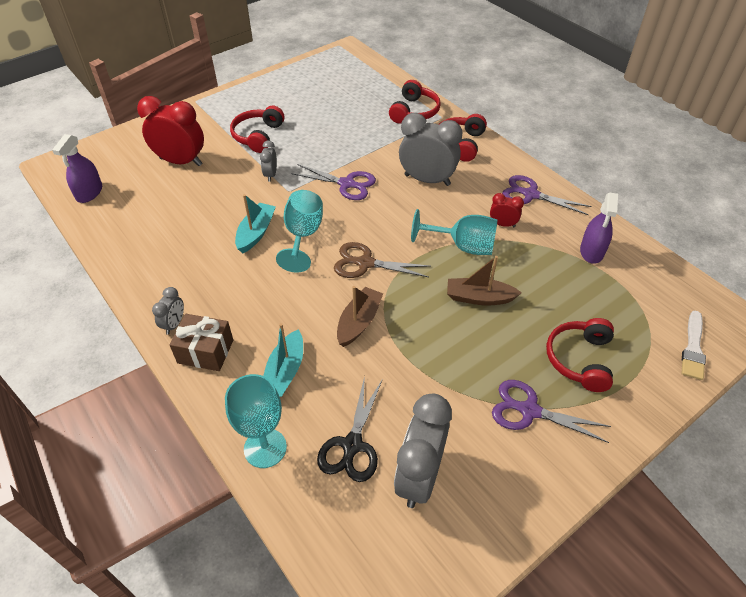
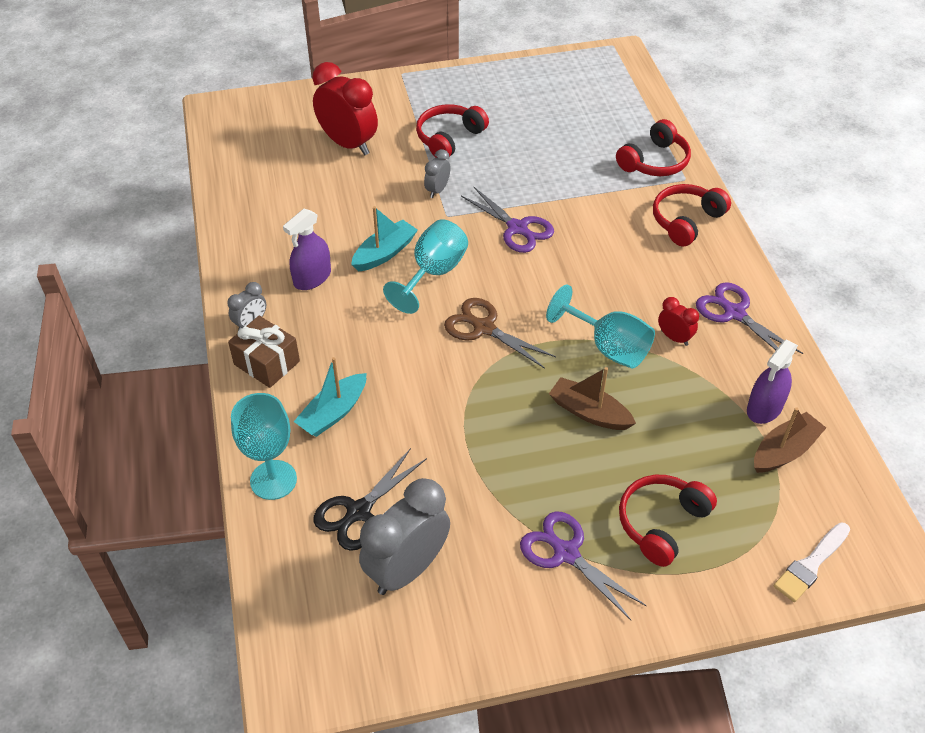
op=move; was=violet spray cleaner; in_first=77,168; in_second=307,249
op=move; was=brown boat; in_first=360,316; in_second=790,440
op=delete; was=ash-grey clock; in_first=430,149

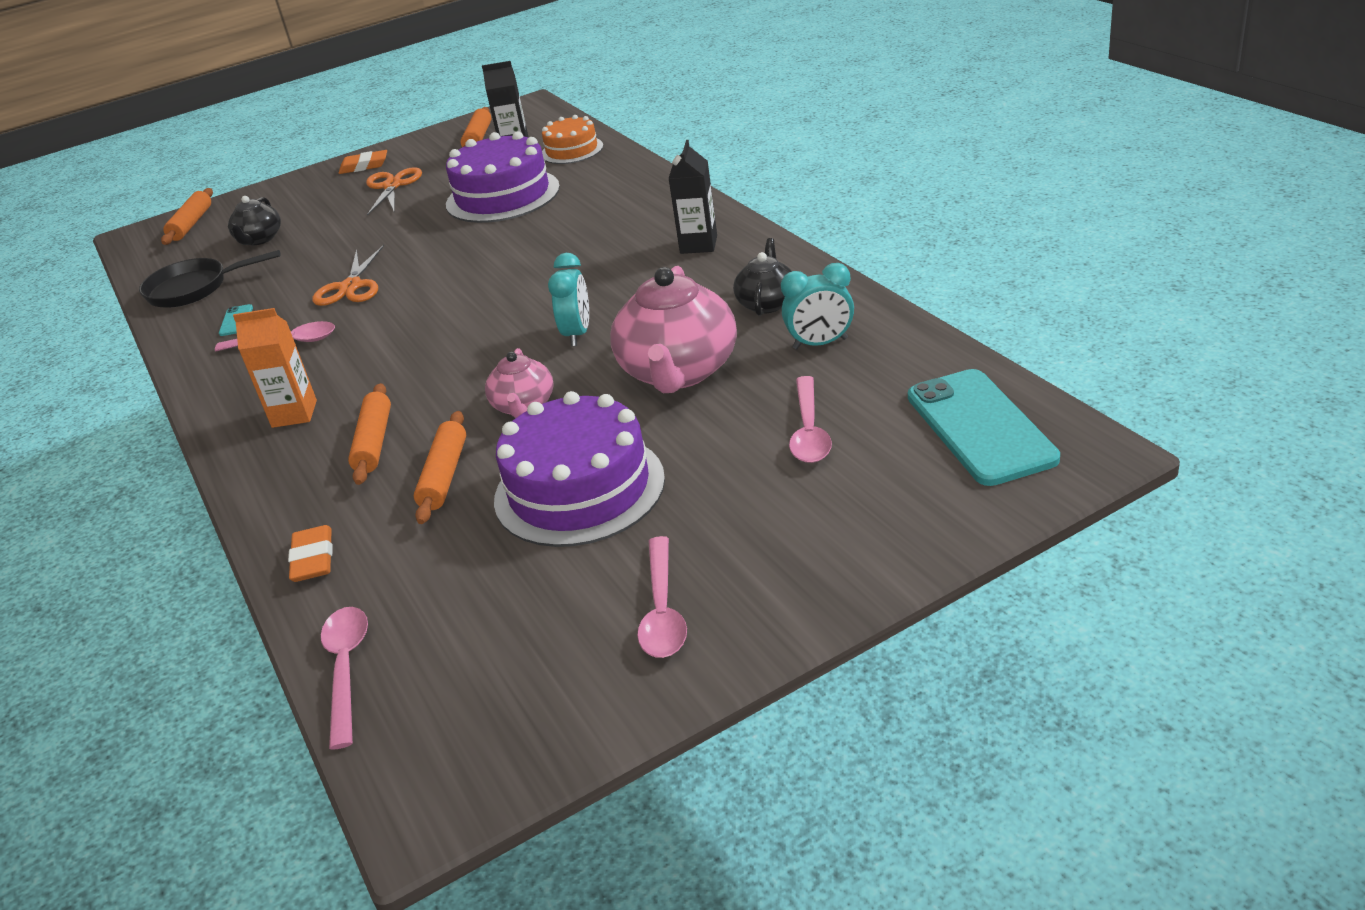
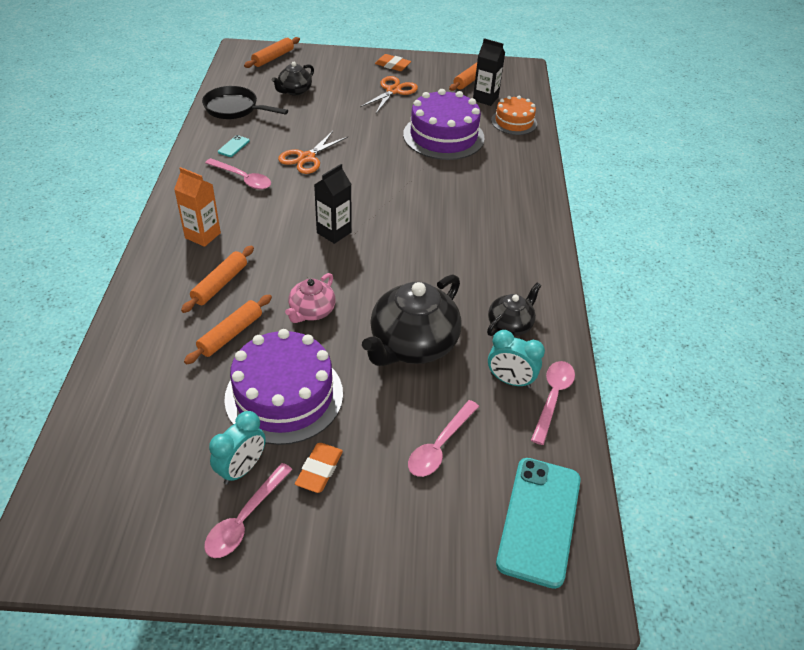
op=move; was=aqua clock; in_first=568,299; in_second=237,448
op=move; was=bright orange pencil eraser; in_first=310,553; in_second=319,468
op=move; was=jet-black juice carton; in_first=692,197; in_second=333,204
op=recolor; was=pink tea pot; now=jet-black tea pot; in_first=673,329; in_second=412,320
op=move; was=pink spoon; in_first=344,678; in_second=553,403

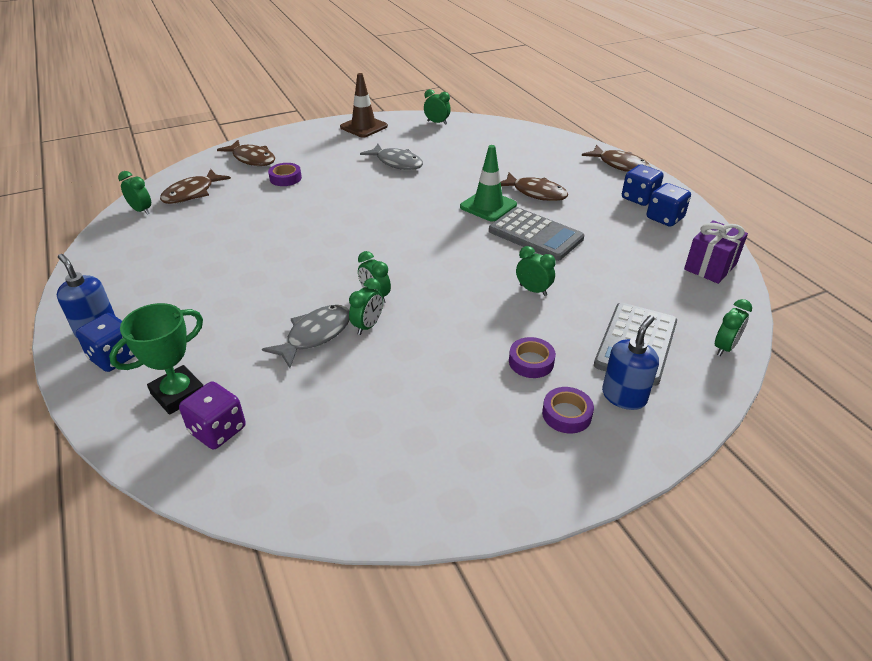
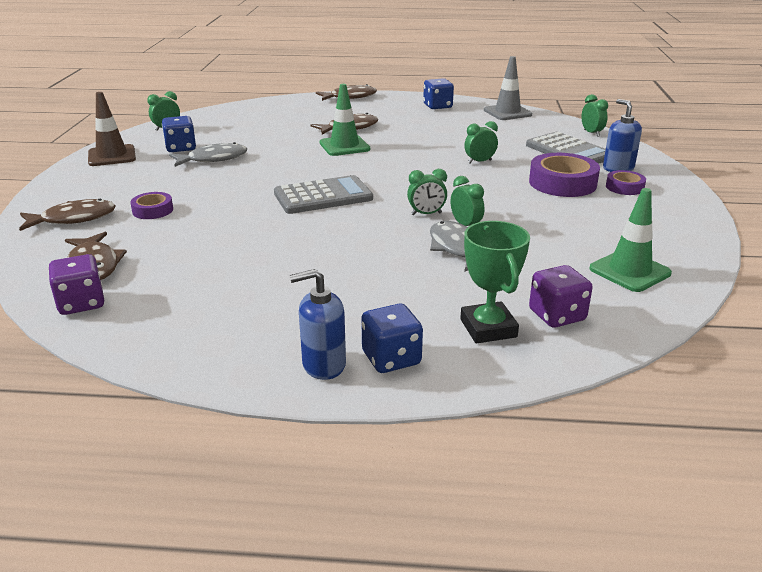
op=replace; was=leaf-green clock; now=violet game die; in_first=134,193; in_second=76,284
op=move; was=cobalt game die; in_first=643,185; in_second=179,134
op=move; was=ash-grey calculator; in_first=536,234; in_second=323,194
op=replace; was=violet wrapped gift; now=ash-grey road cone; in_first=716,252; in_second=508,88
op=resize; was=violet tape; in_first=532,357; in_second=564,175; ratio=1.82
op=insert; now=leaf-green road cone; in_second=630,240

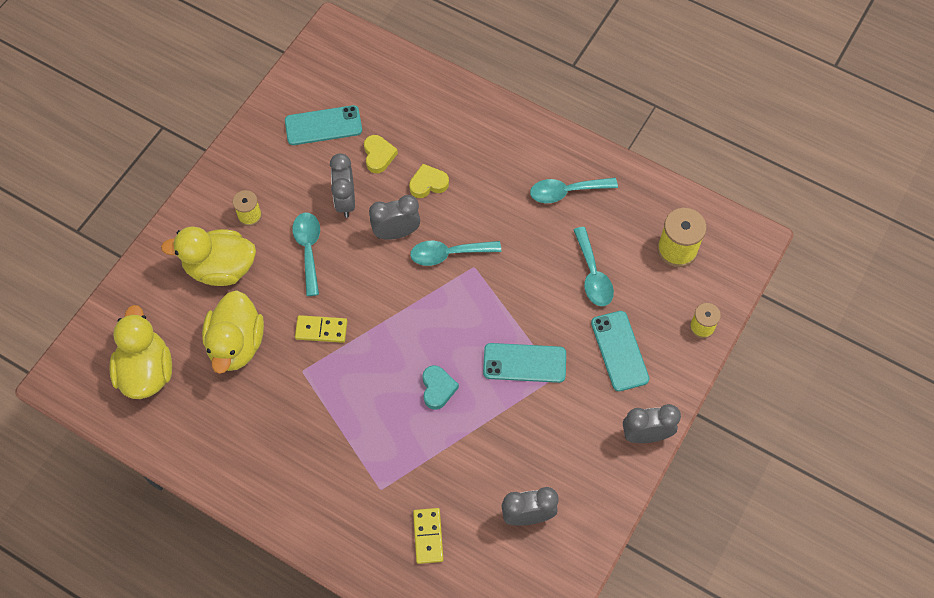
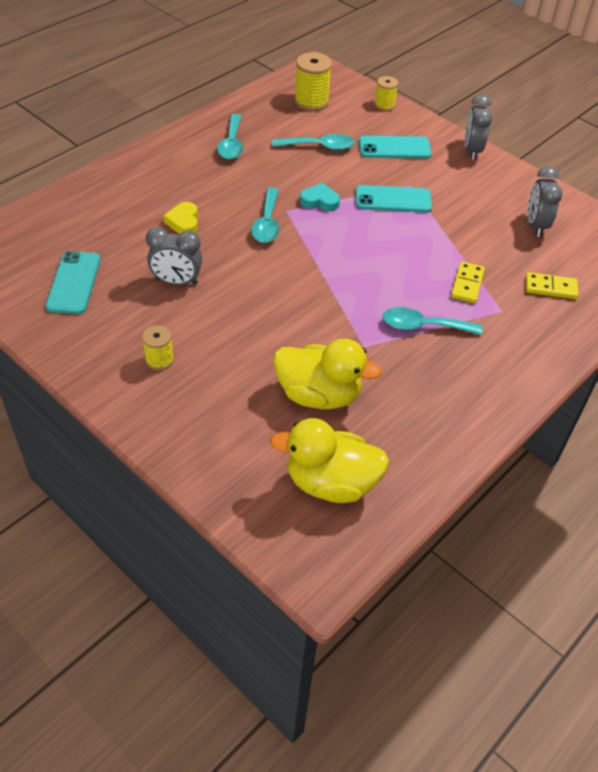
op=move; was=aqua heart; in_first=440,387; in_second=320,197
op=rotate; was=aqua smartphone; in_first=524,363; in_second=394,198; clockwise=75
op=move; was=aqua spoon; in_first=306,254; in_second=432,321
op=move; was=yellow domino tile; in_first=321,329; in_second=468,282
op=delete; was=yellow toy duck; in_first=208,256
op=delete; was=yellow heart; in_first=381,154
op=delete; was=ash-grey clock; in_first=394,217

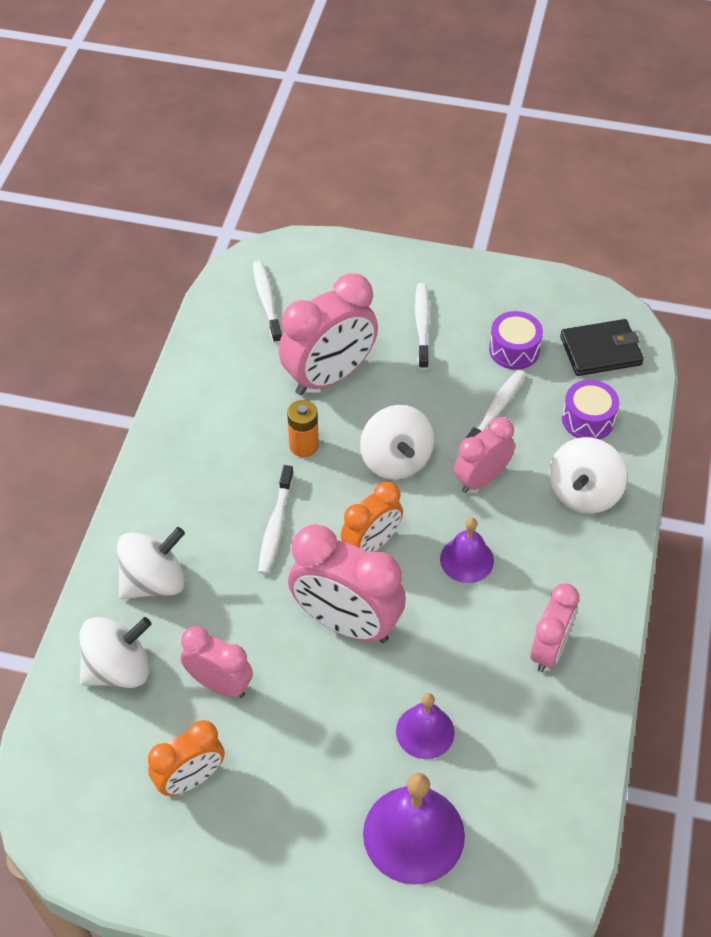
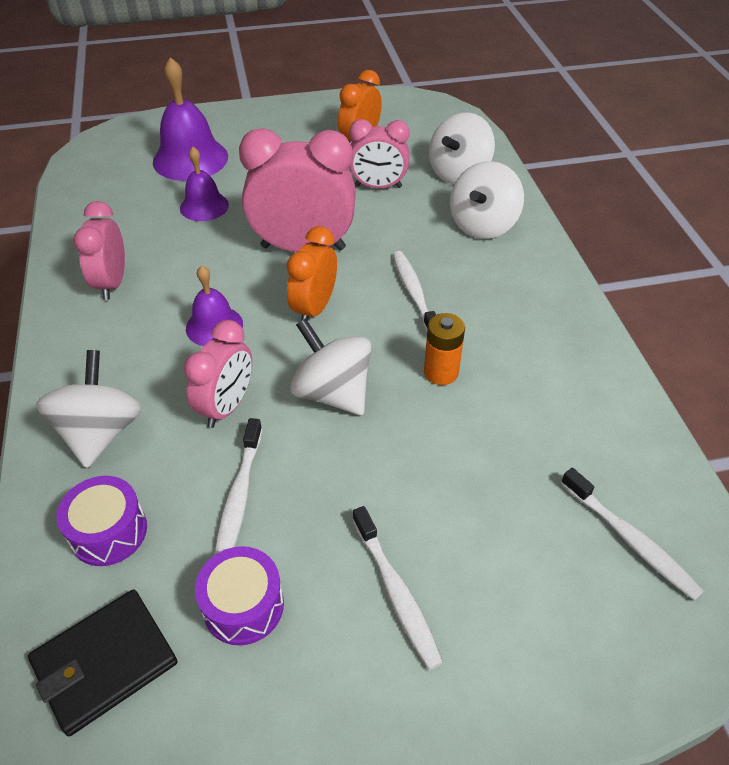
op=delete; was=pink clock; in_first=328,334

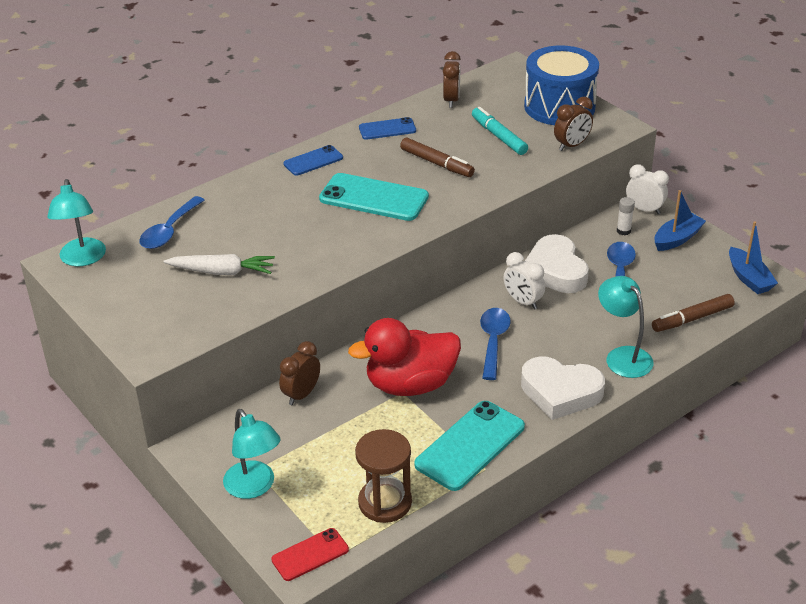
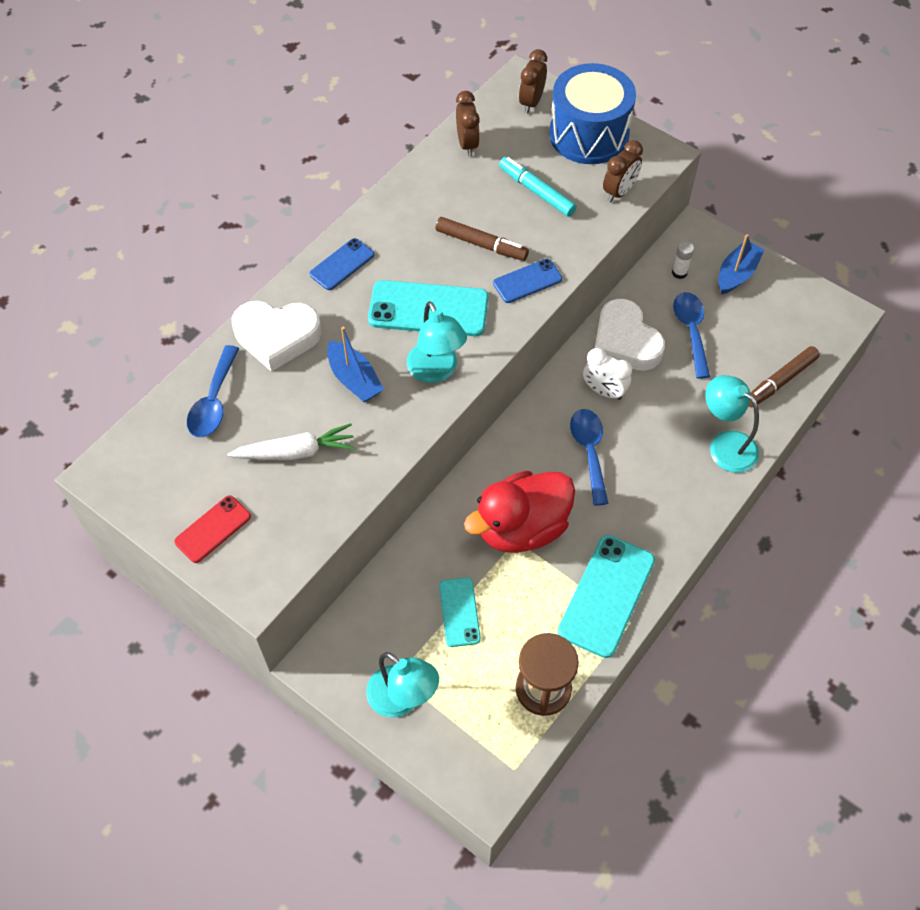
op=move; was=crimson smartphone; in_first=310,554; in_second=212,529
op=move; was=pure white heart; in_first=563,388; in_second=277,336
op=move; was=cobalt boat; in_first=753,257; in_second=355,365
op=move; was=aqua lamp; in_first=76,223; in_second=437,342
op=insert; now=aqua smartphone; in_second=460,612
op=move; was=cobalt smartphone; in_first=387,128; in_second=527,281
op=move; was=brown clock; in_first=299,373; in_second=533,81
op=delete; was=pure white clock; in_first=647,189

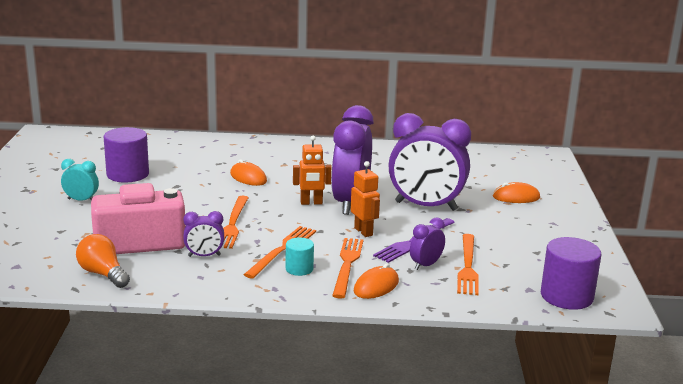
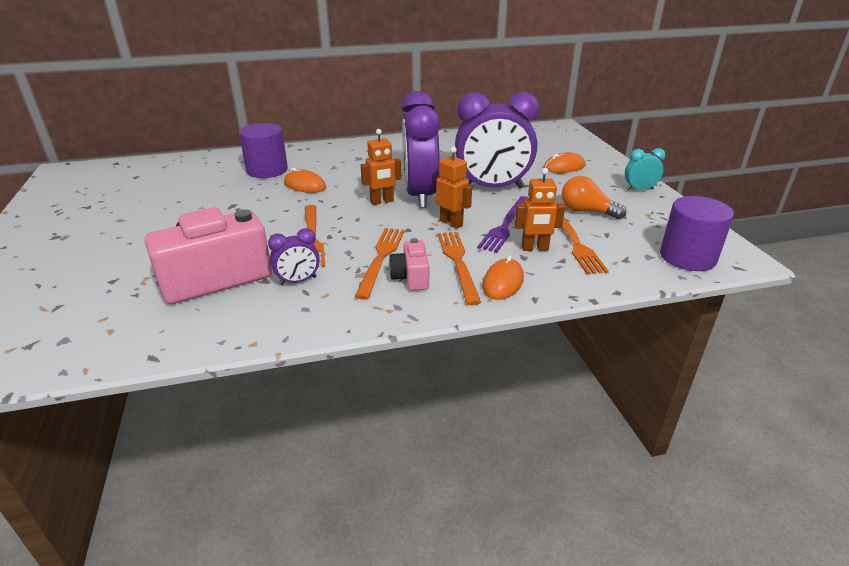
op=move; was=violet cylinder; in_first=126,155; in_second=263,150
op=replace; was=aqua cylinder; now=pink compact camera; in_first=299,257; in_second=409,264
op=replace; was=violet clock; now=bright orange robot; in_first=427,244; in_second=540,209
op=move; was=bright orange lightbulb; in_first=103,261; in_second=594,197
op=move; was=aqua clock; in_first=80,180; in_second=645,169

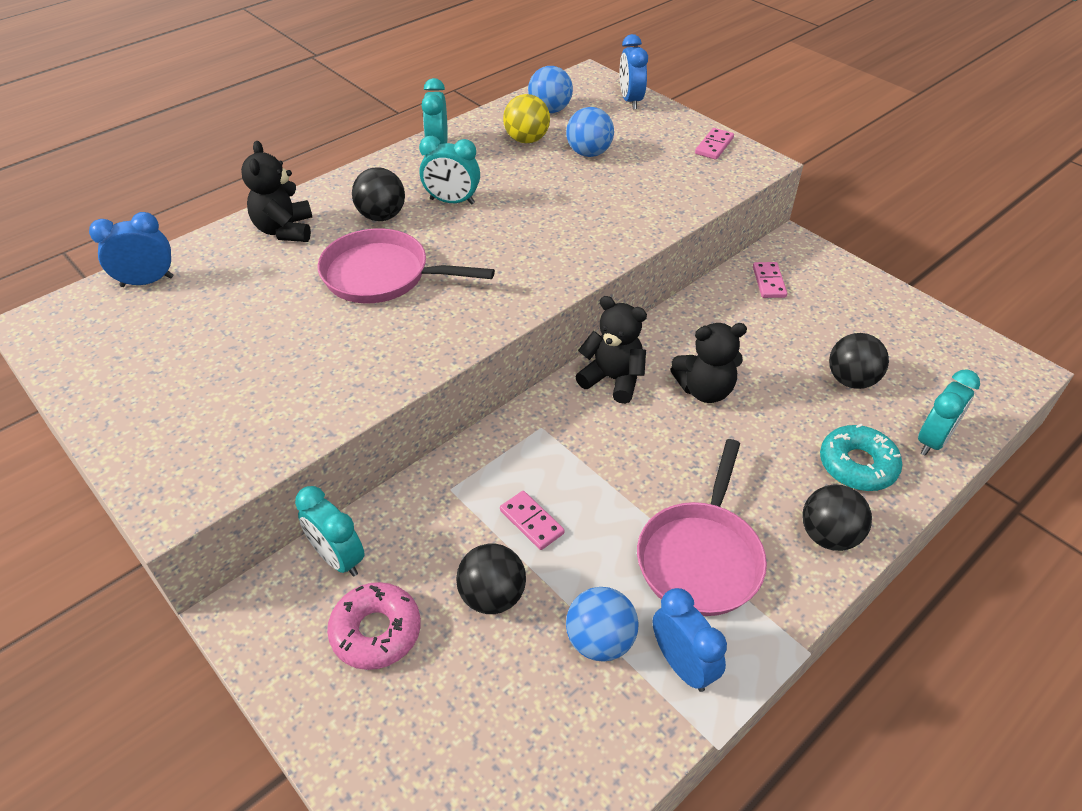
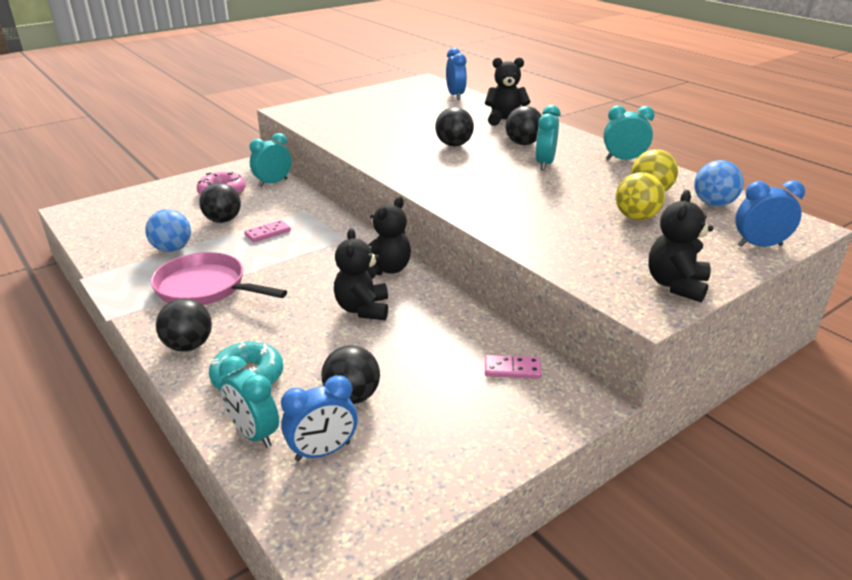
op=move; was=cobalt clock; in_first=690,640; in_second=319,418
op=replace; was=pink frying pan; now=jet-black sphere; in_first=406,265; in_second=454,127
op=recolor; was=cobalt sphere; now=yellow sphere; in_first=590,132; in_second=640,196
op=replace; was=pink domino tile; now=jet-black stuffed bear; in_first=714,144; in_second=680,246

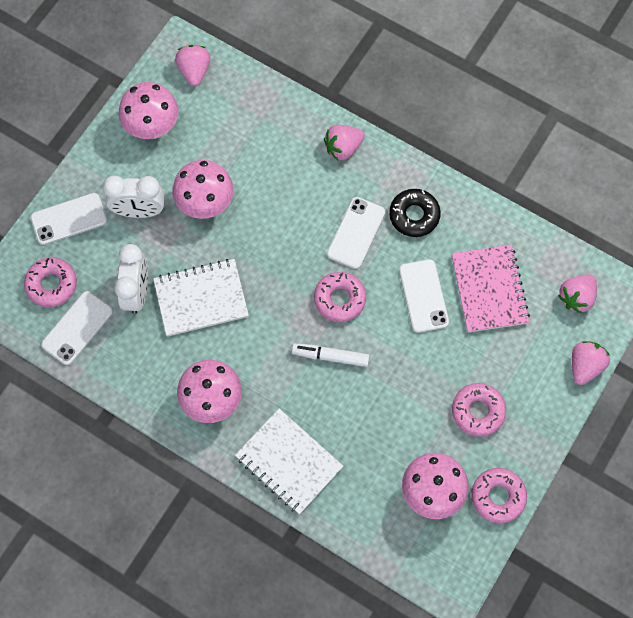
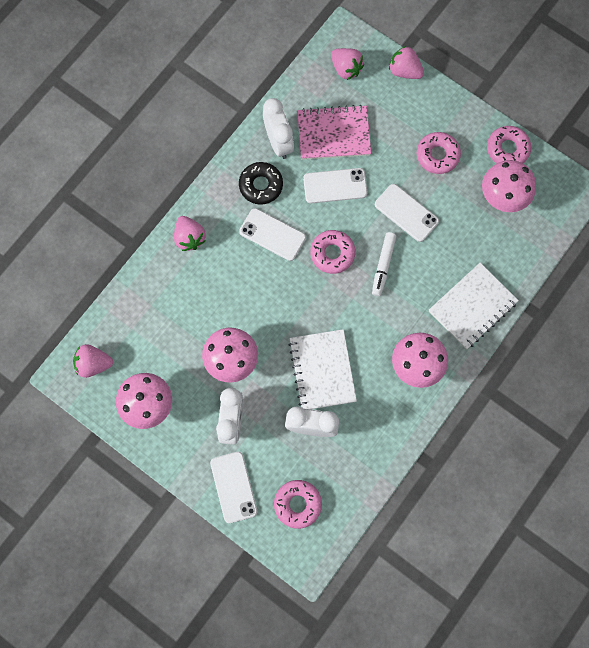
op=insert; now=pure white clock; in_second=278,128
op=move; was=pure white smartphone; in_first=77,328; in_second=407,213

